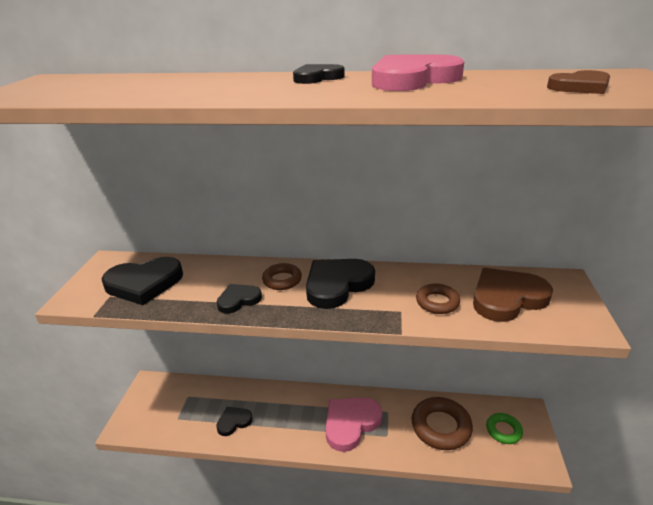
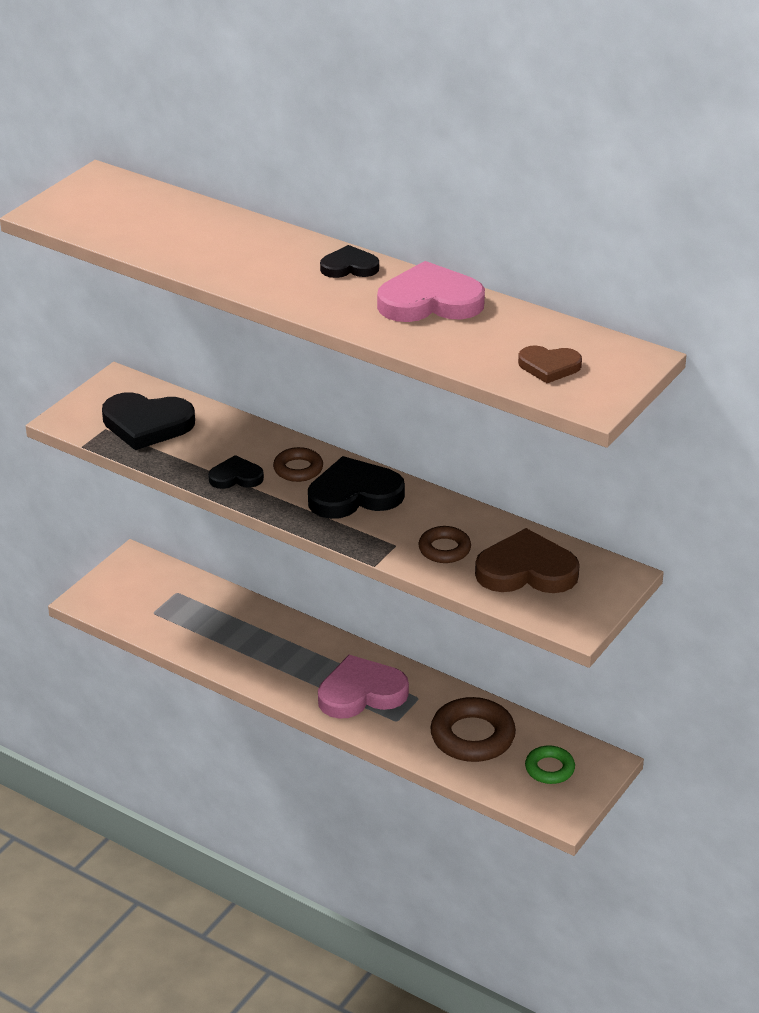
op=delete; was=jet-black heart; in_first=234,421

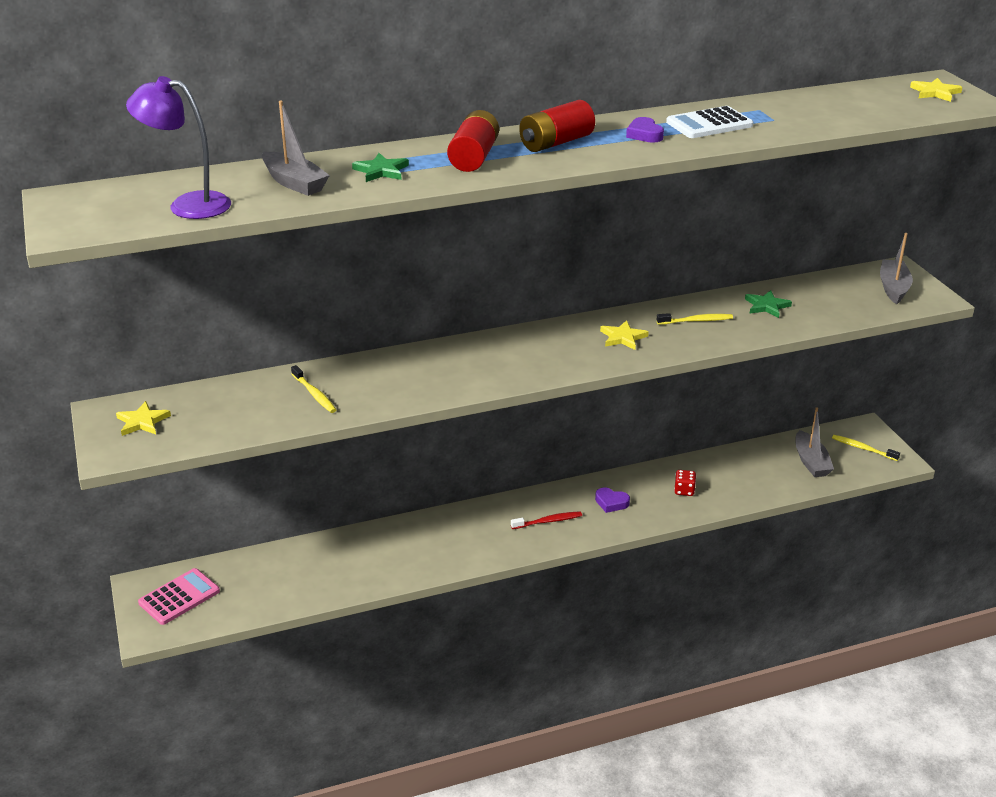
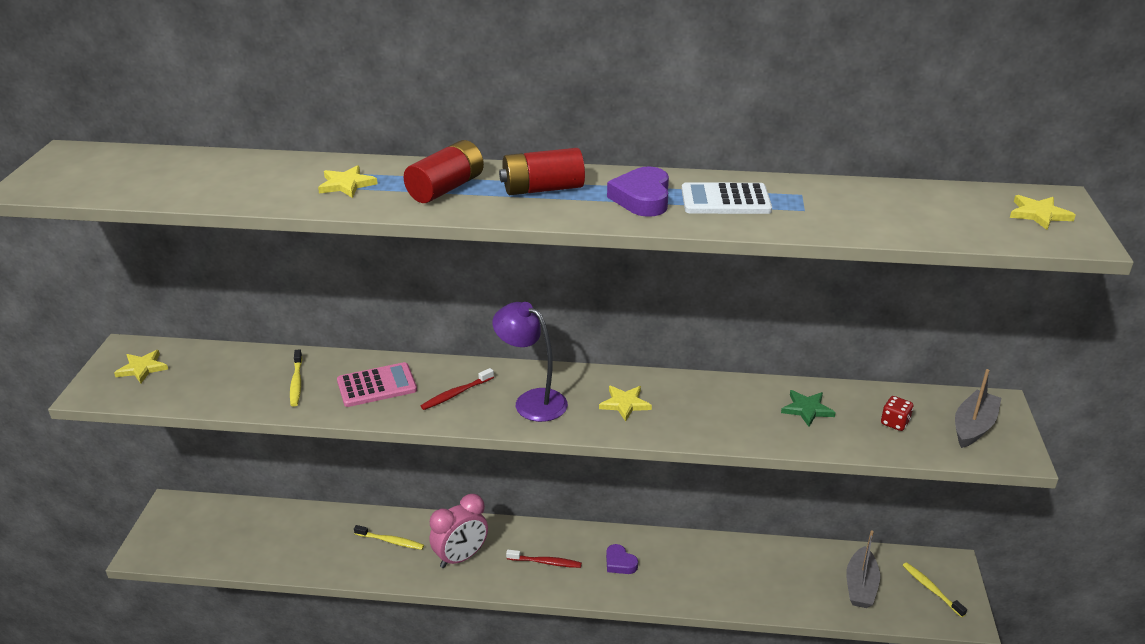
op=recolor; was=leaf-green star shape; now=yellow star shape; in_first=380,167; in_second=348,181
op=move; was=pink calculator; in_first=179,596; in_second=377,384
op=move; was=yellow dental brush; in_first=695,319; in_second=389,537
op=insert; now=crimson dental brush; in_second=457,389
op=insert; now=pink clock; in_second=458,531
op=move; was=violet lamp; in_first=178,147; in_second=530,362
op=resize; was=violet heart; in_first=645,130; in_second=638,191; ratio=1.57
op=move; was=crimson game die; in_first=685,483; in_second=897,413
op=delete; was=ash-grey boat; in_first=296,148

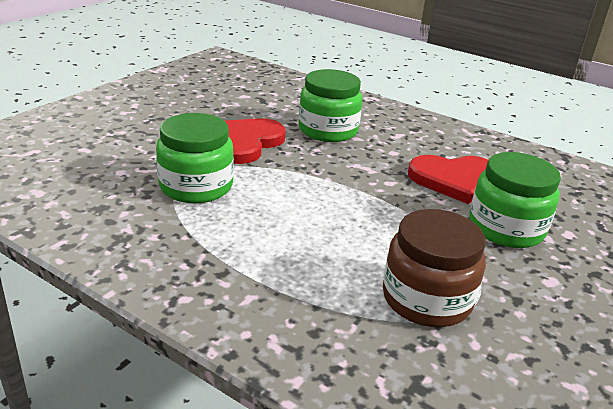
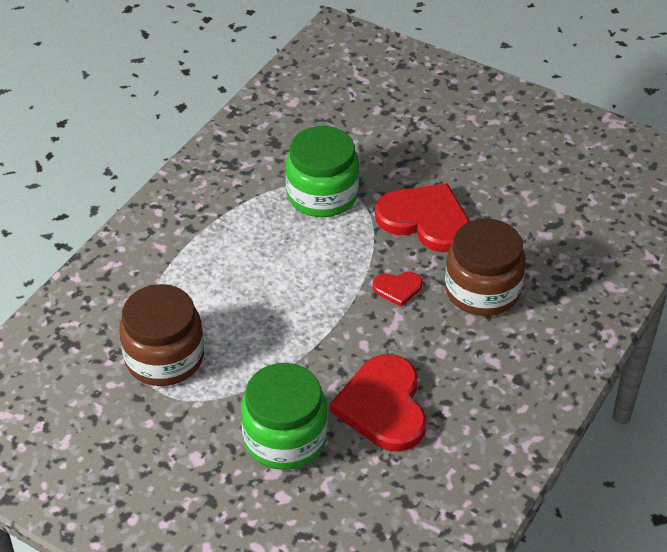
op=insert; now=crimson heart; in_second=398,289
op=recolor; was=leaf-green jam jar; now=brown jam jar; in_first=331,105; in_second=485,267

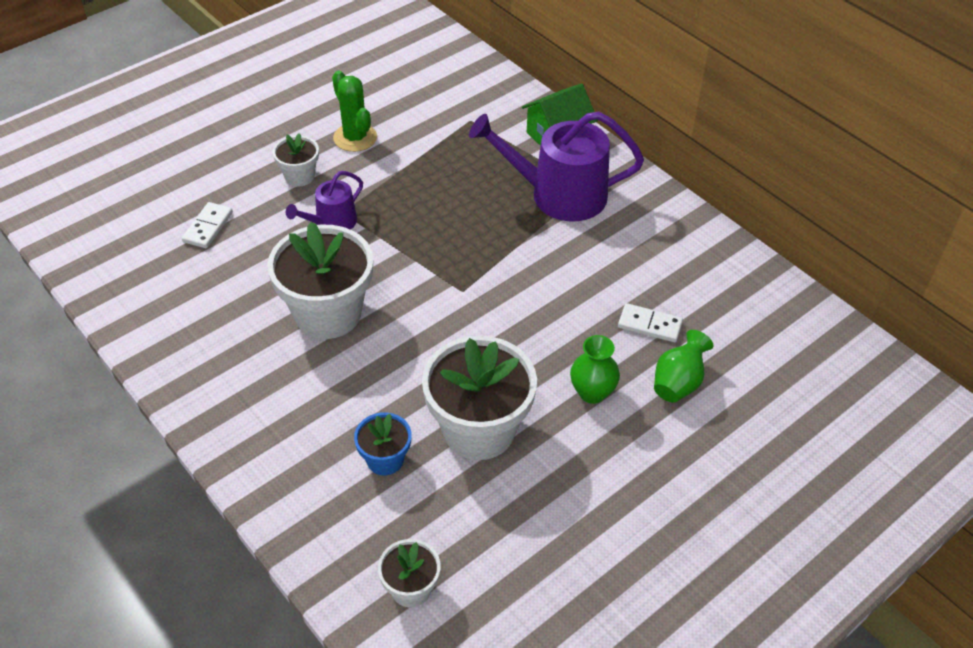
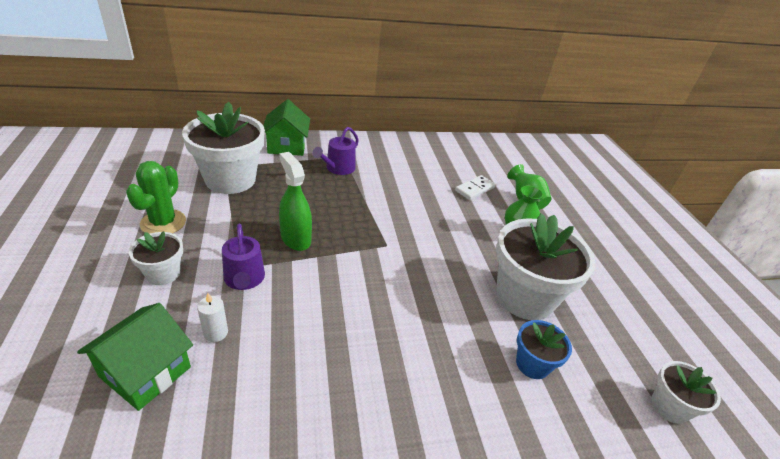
op=replace; was=pure white domino tile; now=leaf-green cottage; in_first=207,225; in_second=135,357
op=rotate; was=leaf-green cactus; in_first=354,111; in_second=156,197; clockwise=-75
op=move; was=pure white plant pot; in_first=320,280; in_second=223,148
op=insert; now=pure white pillar candle; in_second=212,317
op=insert; now=leaf-green spray cleaner; in_second=295,201
op=resize; was=violet watering pot; in_first=556,166; in_second=335,151; ratio=0.53

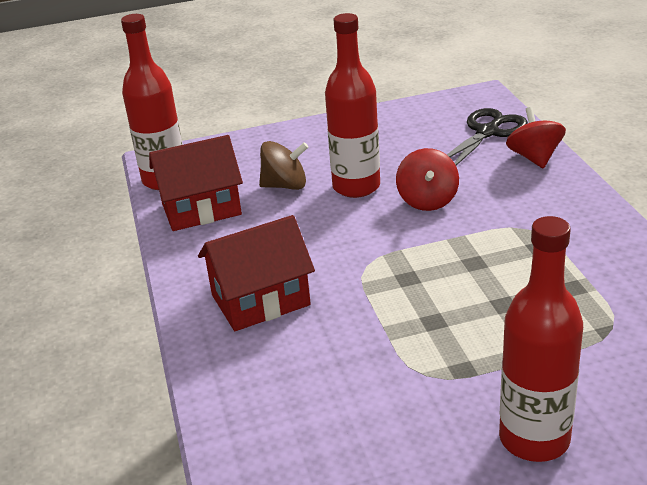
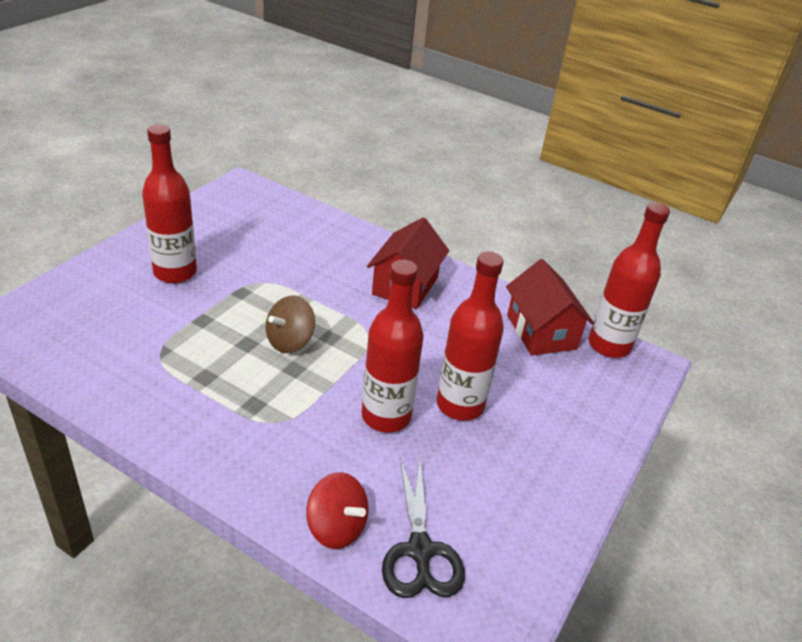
op=move; was=brown toy top; in_first=283,165; in_second=290,324
op=replace; was=crimson toy top; now=crimson bottle; in_first=427,179; in_second=393,346
op=rotate; was=crimson cottage; in_first=196,183; in_second=550,307; clockwise=-45

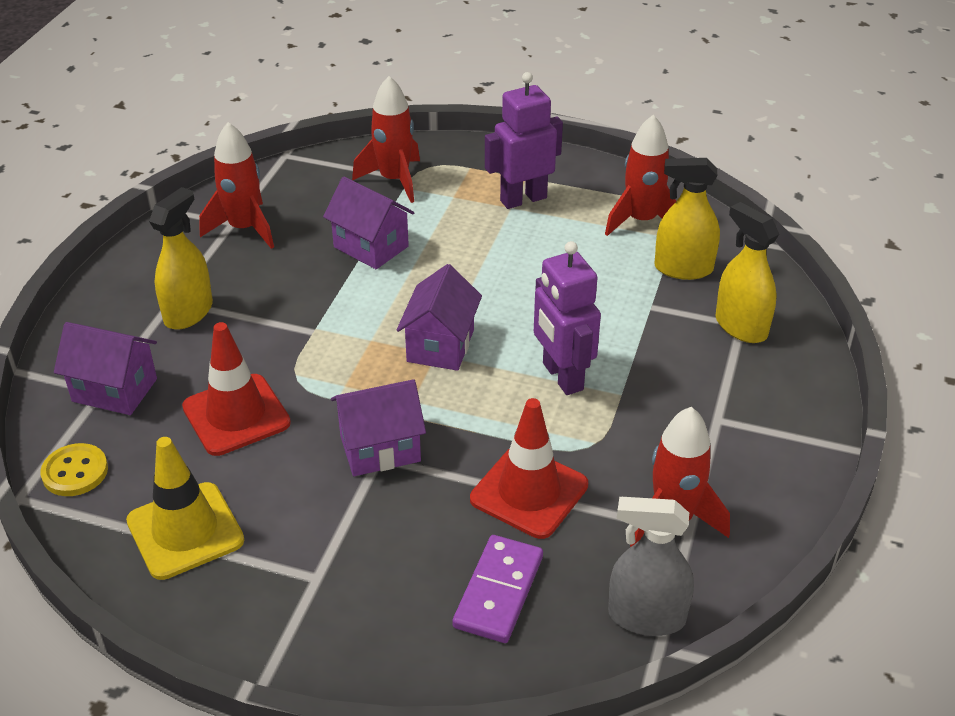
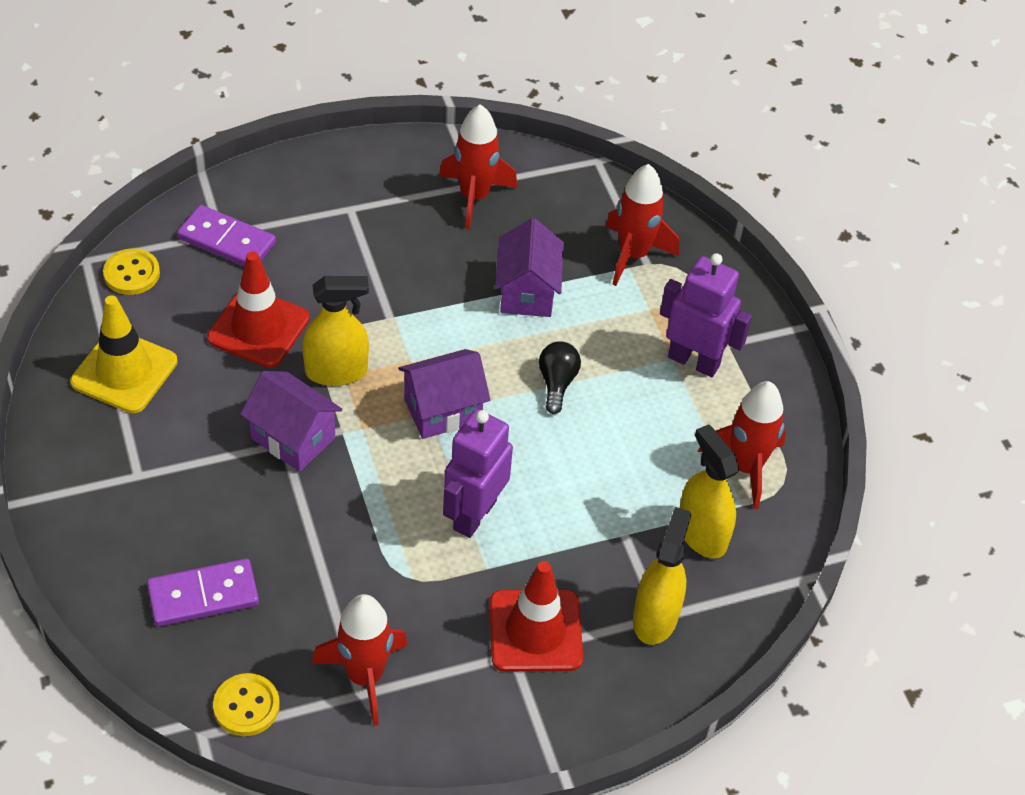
op=replace; was=violet cottage; now=violet domino tile; in_first=105,368; in_second=226,235
op=replace; was=ash-grey spray cleaner; now=yellow sewing button; in_first=651,566; in_second=246,704
op=move; was=yellow spray cleaner; in_first=181,258; in_second=335,331
op=move; was=crimson road cone; in_first=529,468; in_second=536,616
op=insert; now=jet-black lightbulb; in_second=560,377

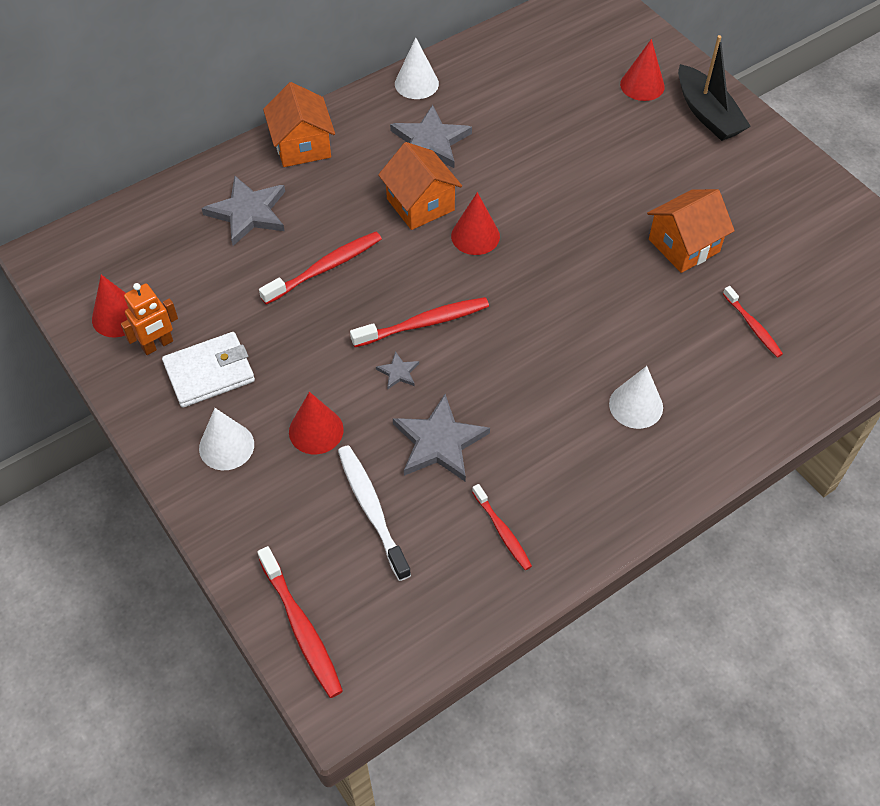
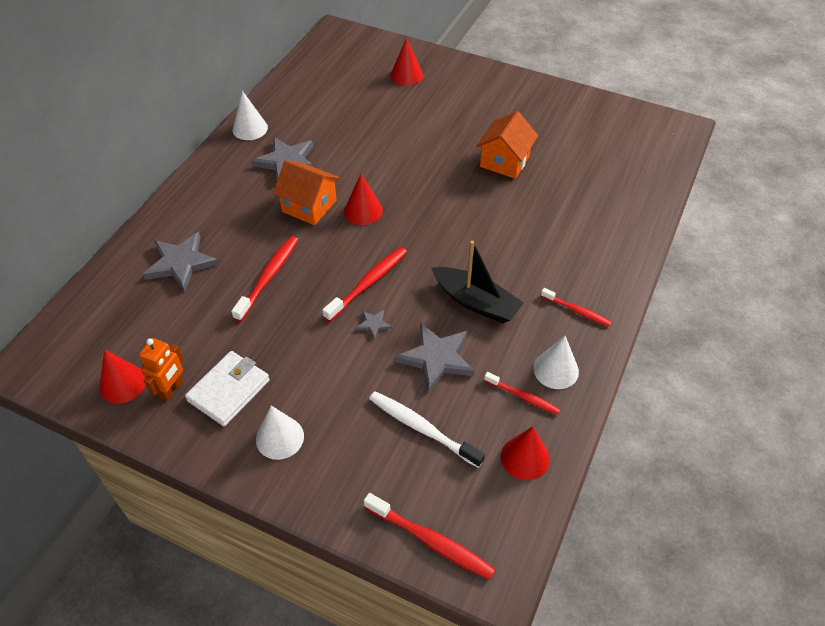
op=move; was=jet-black boat; in_first=714,88; in_second=477,282
op=move; was=crimson cone shape; in_first=316,423; in_second=525,453
op=move; was=pure white cone shape; in_first=636,397; in_second=556,362
op=move; was=crimson dental brush; in_first=753,321; in_second=576,307
op=delete; was=bright orange cottage; in_first=299,124

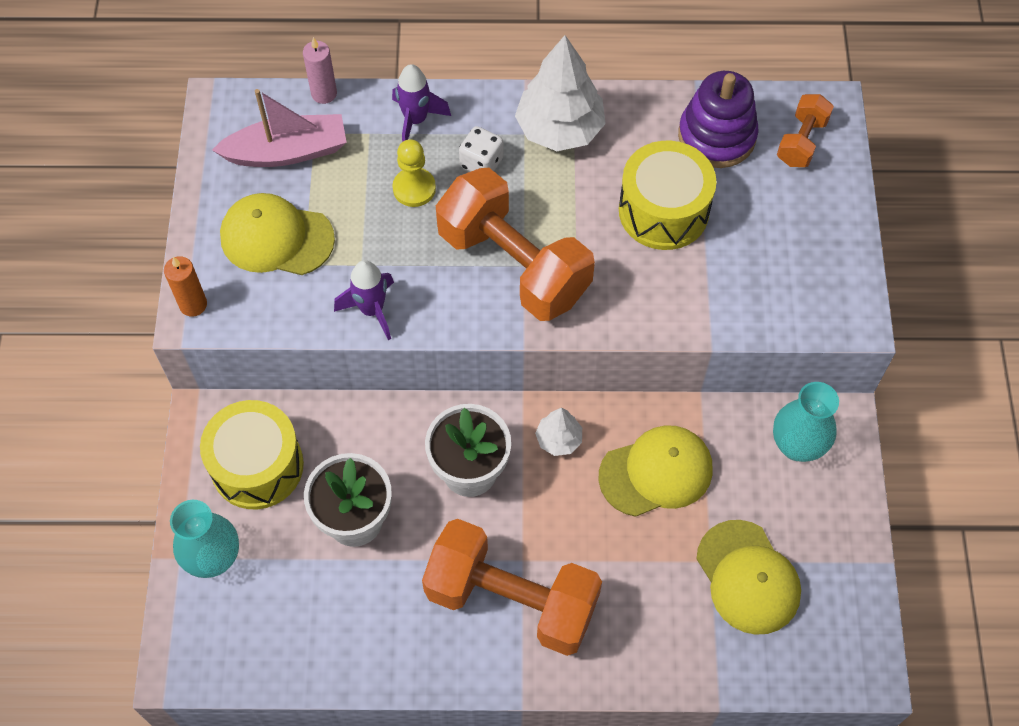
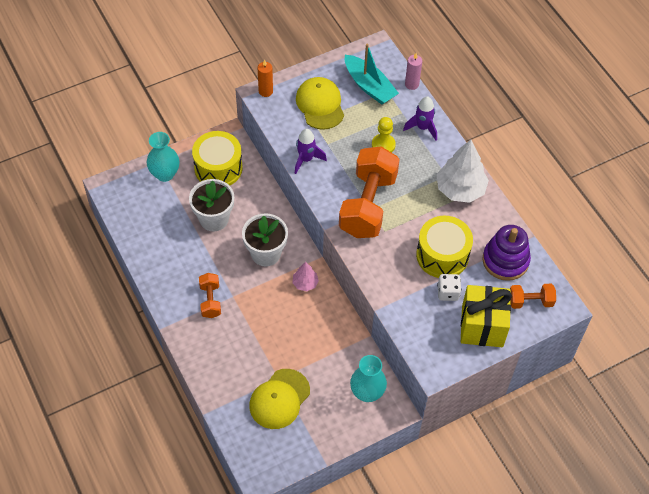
op=resize; was=bright orange hand weight; in_first=512,587; in_second=210,295; ratio=0.48
op=recolor; was=pure white toy tree; now=pink toy tree; in_first=558,432; in_second=305,276
op=recolor; was=pink boat; now=aqua boat; in_first=279,128; in_second=372,74
op=move; was=pure white game die; in_first=481,149; in_second=449,287
op=insert; now=yellow wrapped gift; in_second=486,316
op=delete; was=yellow peaked cap; in_first=656,471

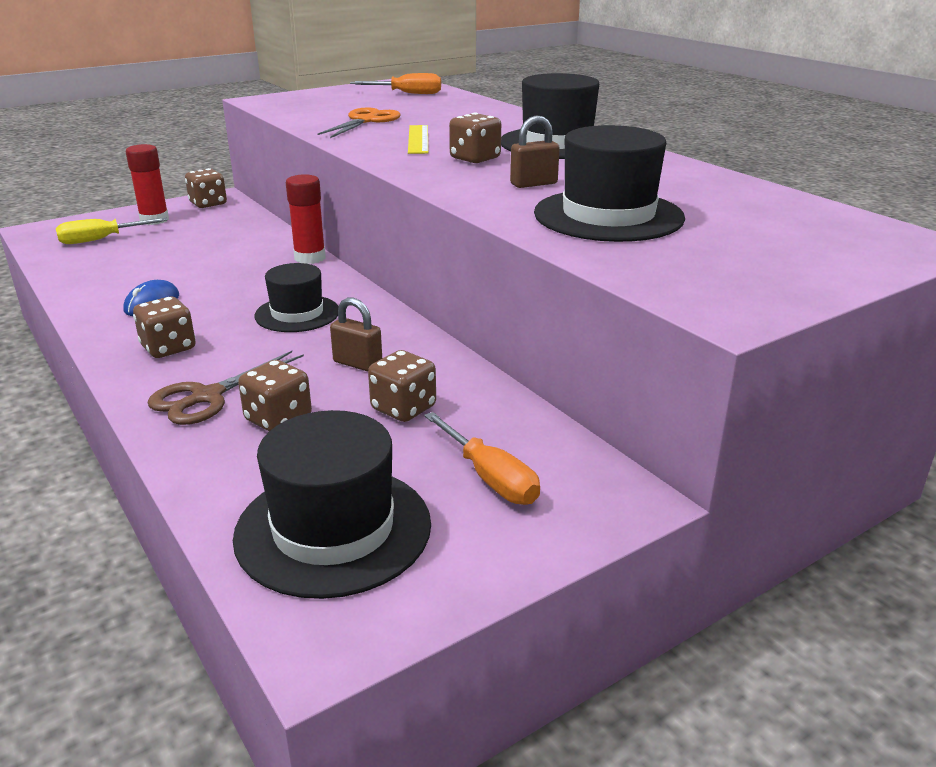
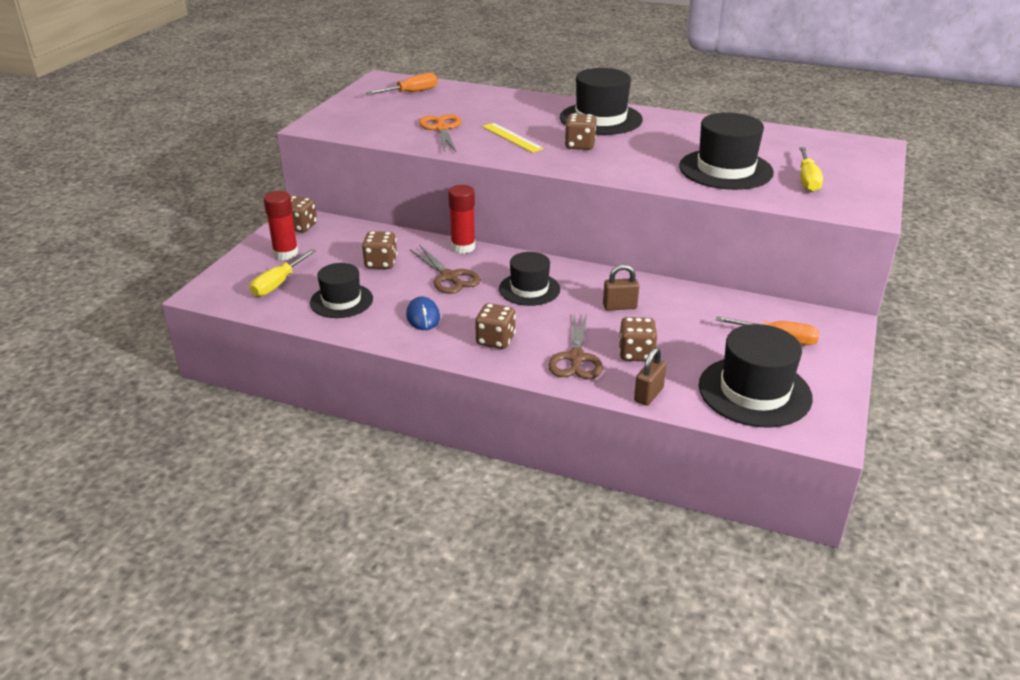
op=insert; now=jet-black tall hat; in_second=341,290
op=move; was=brown game die; in_first=402,386; in_second=379,250
op=insert; now=brown shears; in_second=445,270
op=move; was=brown small lock; in_first=535,151; in_second=650,377
op=insert; now=yellow screwdriver; in_second=811,169

